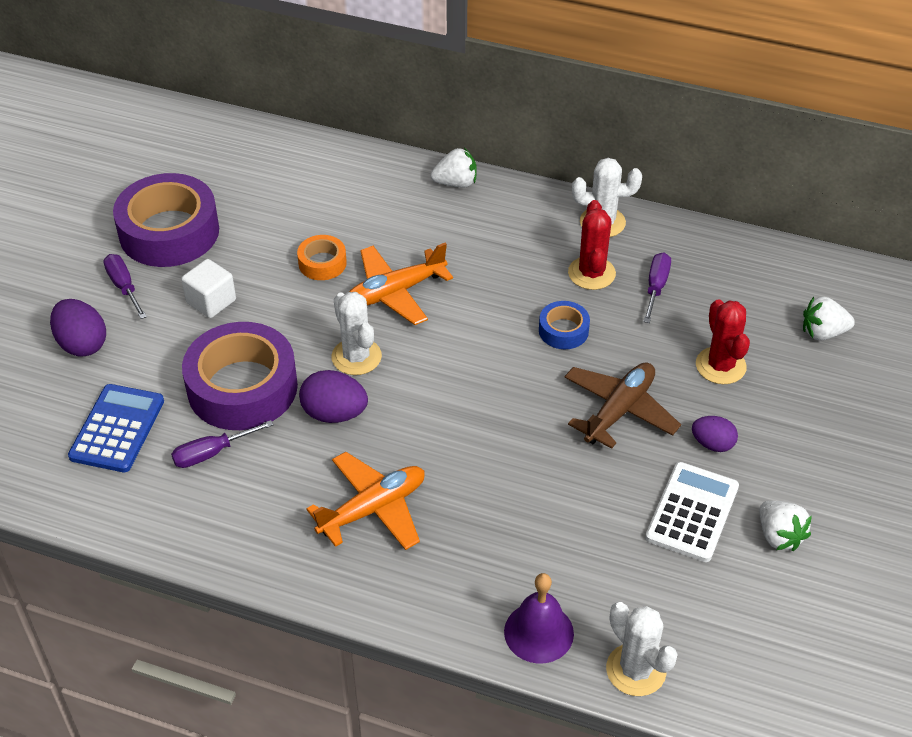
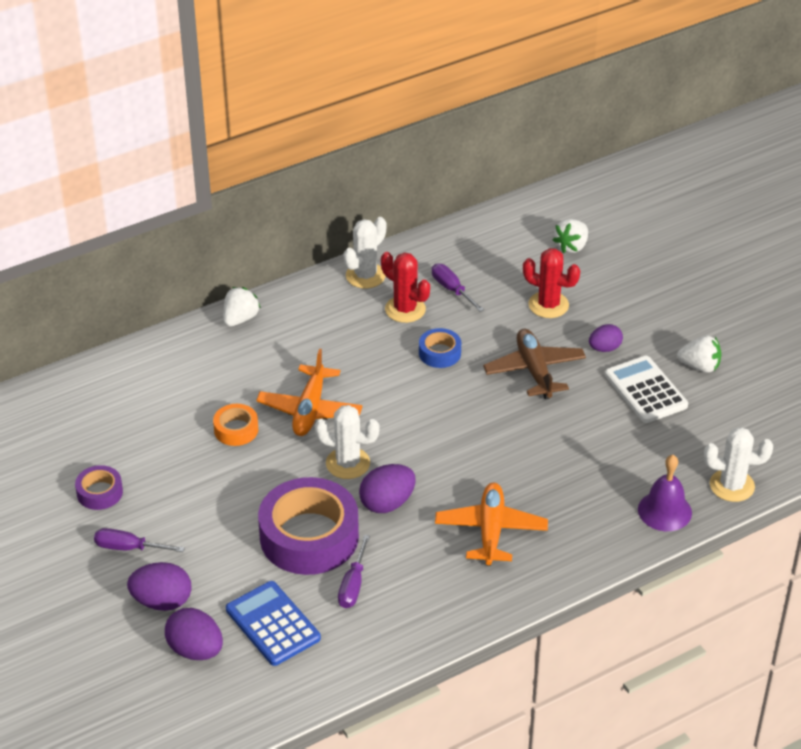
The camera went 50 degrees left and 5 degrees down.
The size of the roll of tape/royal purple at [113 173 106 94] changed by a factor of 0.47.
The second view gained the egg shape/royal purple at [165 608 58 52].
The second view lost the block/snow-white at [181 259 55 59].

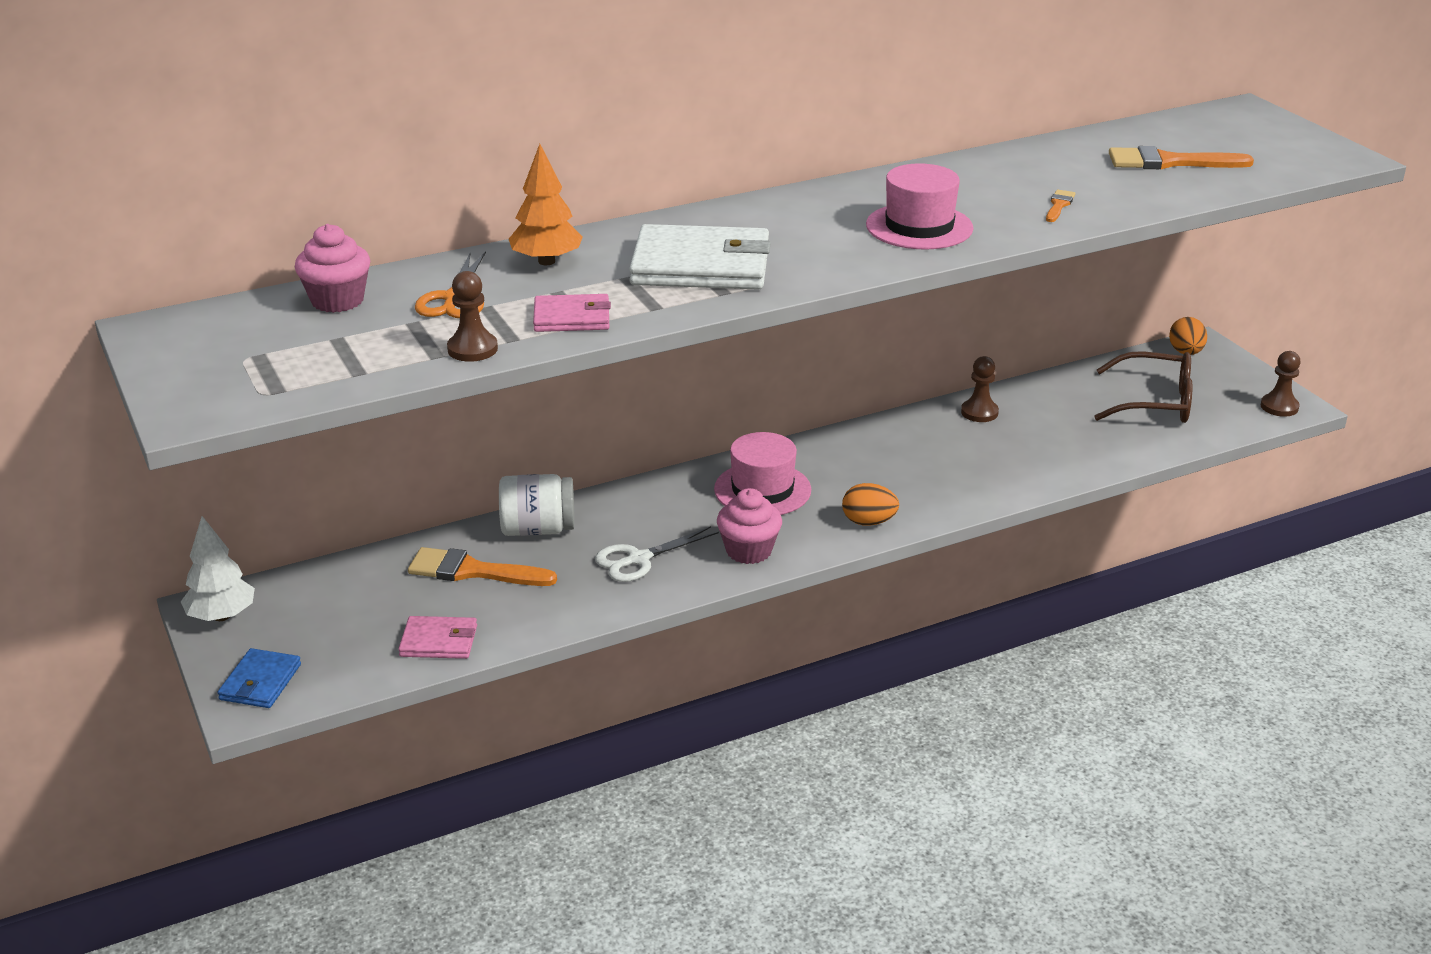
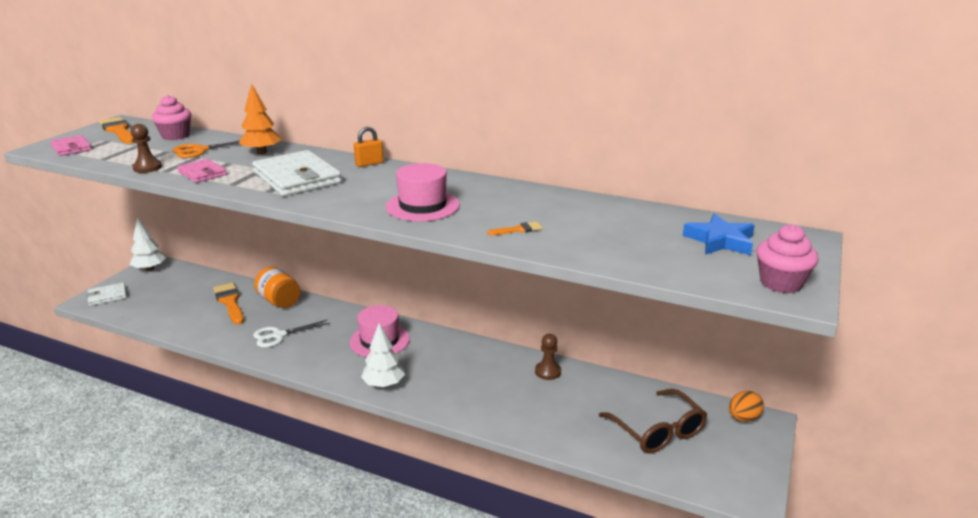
The camera went 50 degrees right and 5 degrees down.
The card wallet/rose-pink ended up elsewhere, having gone from [398 616 79 43] to [50 135 42 21].
What was the card wallet/blue at [218 648 83 60] turned into the card wallet/snow-white at [86 282 41 24].
The paint brush/bright orange ended up elsewhere, having gone from [1109 146 145 24] to [99 117 35 27].
The scissors/snow-white at [595 526 124 56] ended up facing another way, 45 degrees counterclockwise from before.
What was the jar/snow-white at [499 474 76 62] turned into the jar/bright orange at [254 267 47 41].
The second view gained the small lock/bright orange at [354 127 30 40].
Where the egg shape/bright orange stood at [842 483 57 43], the toy tree/snow-white came to stand at [361 323 44 64].
The second view gained the star shape/blue at [683 213 72 42].
The muffin/rose-pink ended up elsewhere, having gone from [717 488 65 76] to [756 224 63 69].
The second view lost the game pawn/russet at [1261 351 40 66].

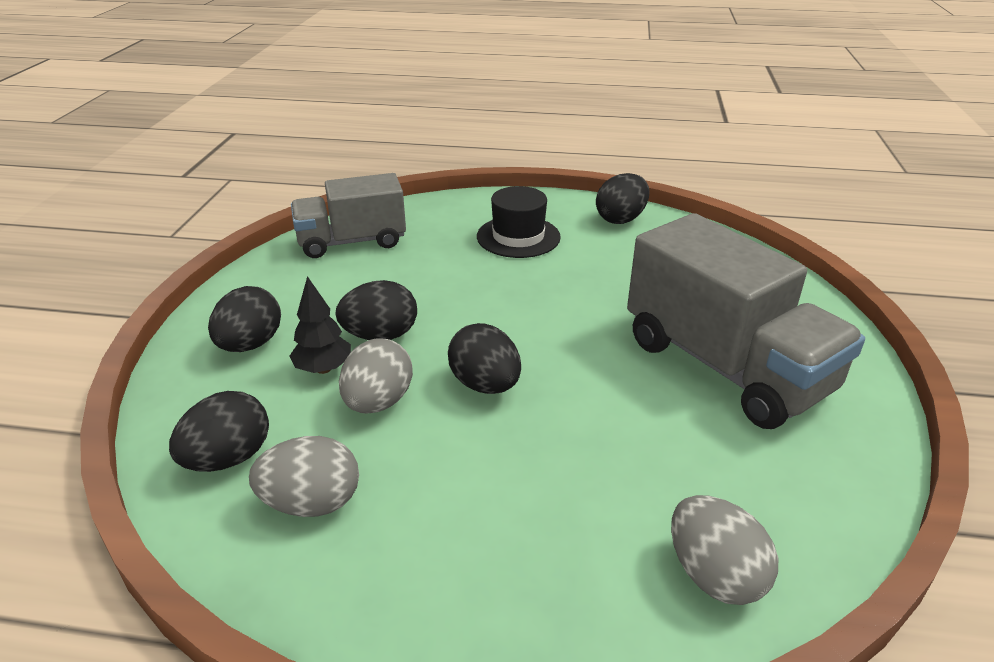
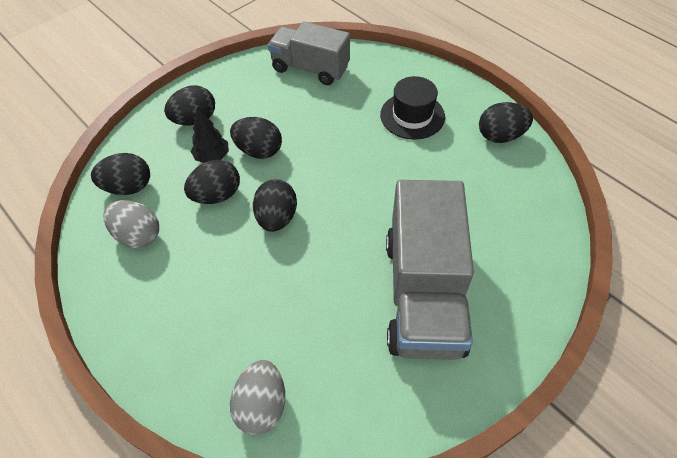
The camera went 40 degrees right and 20 degrees up.
What was the egg shape/gray at [339 339 74 75] turned into the egg shape/ebony at [184 160 56 44].

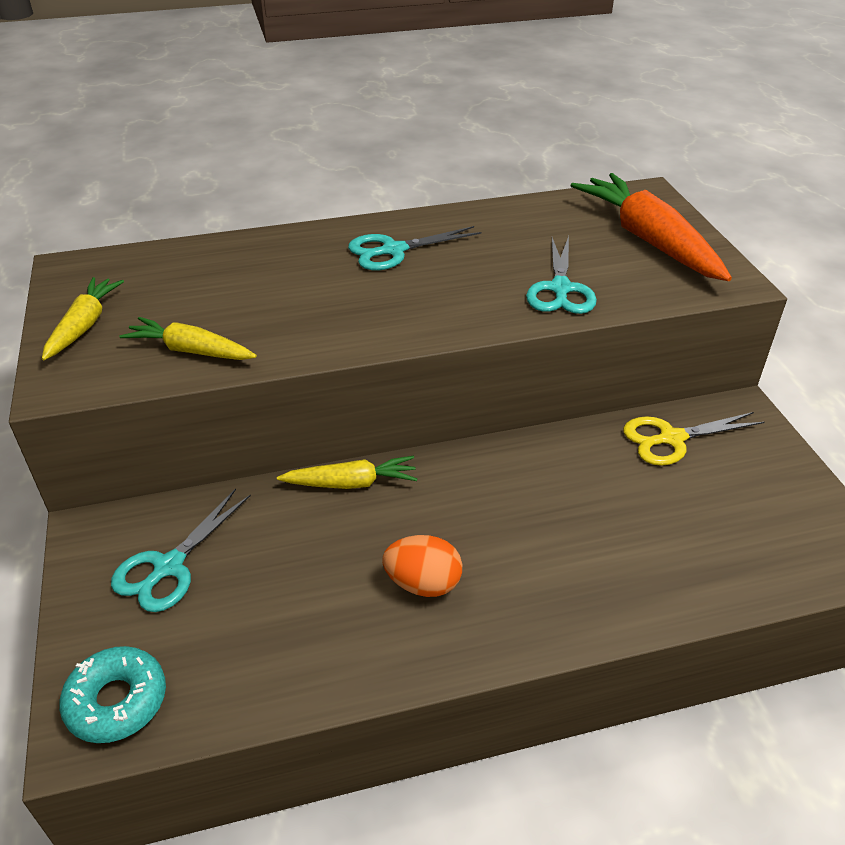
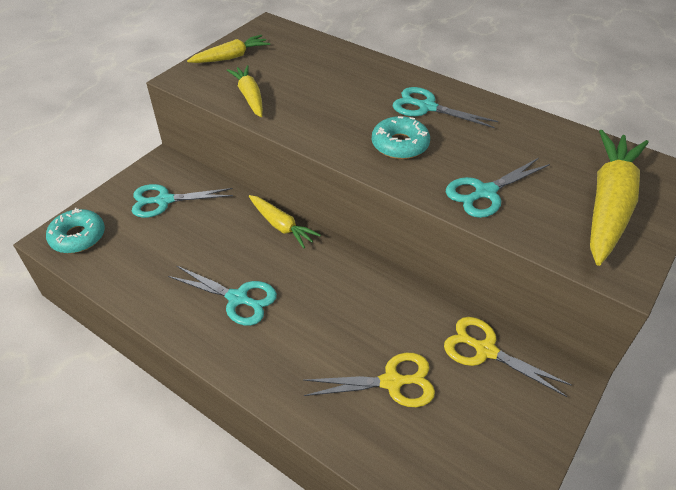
The camera went 50 degrees right and 5 degrees up.
Where the egg shape/bright orange stood at [383 535 79 62], the scissors/aqua came to stand at [168 265 109 61].
The second view gained the scissors/golden at [303 353 132 54].
The second view gained the glazed donut/aqua at [372 116 58 43].
What was the carrot/bright orange at [570 173 162 108] turned into the carrot/golden at [590 130 59 136].

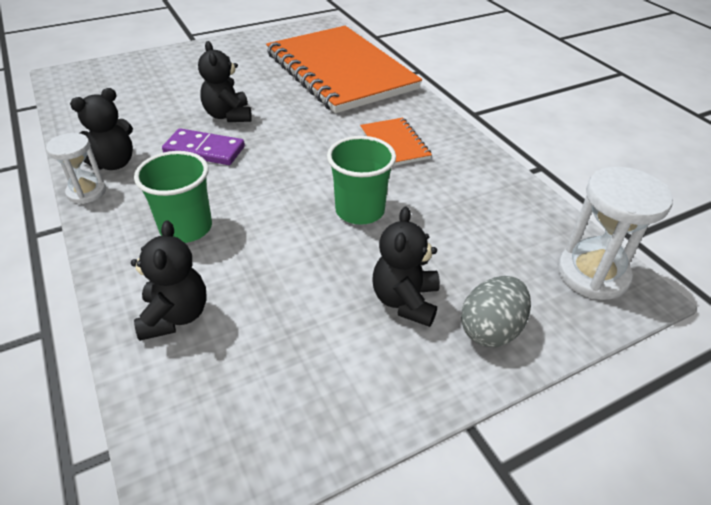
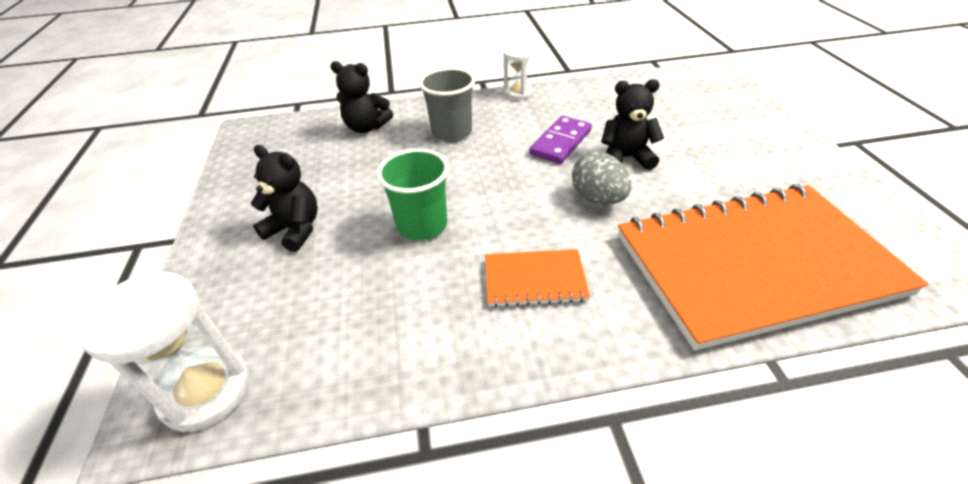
The camera went 110 degrees right and 0 degrees up.
What was the beaker/leaf-green at [134 151 78 92] turned into the beaker/gray at [419 68 56 74].
The egg shape/gray ended up elsewhere, having gone from [461 276 70 71] to [572 152 59 53].
The second view lost the teddy/ebony at [70 88 63 82].

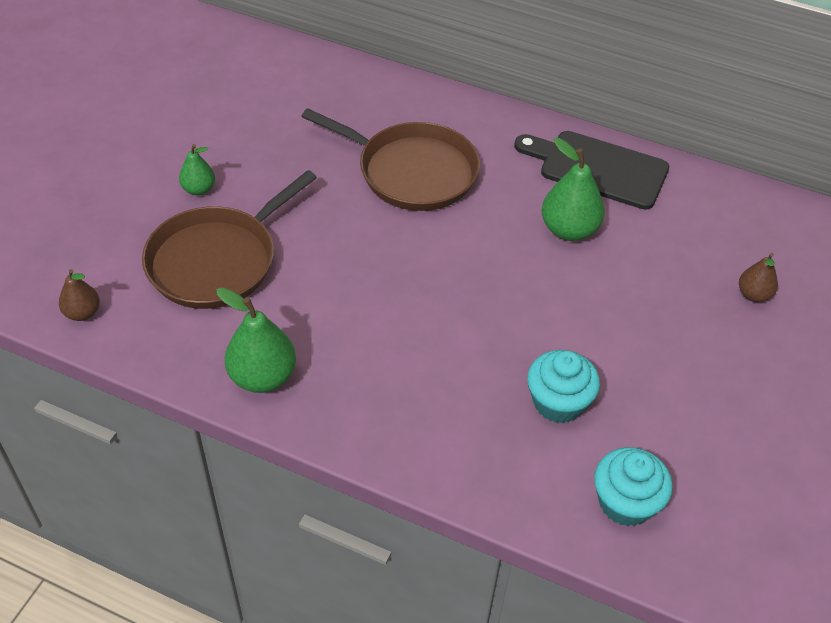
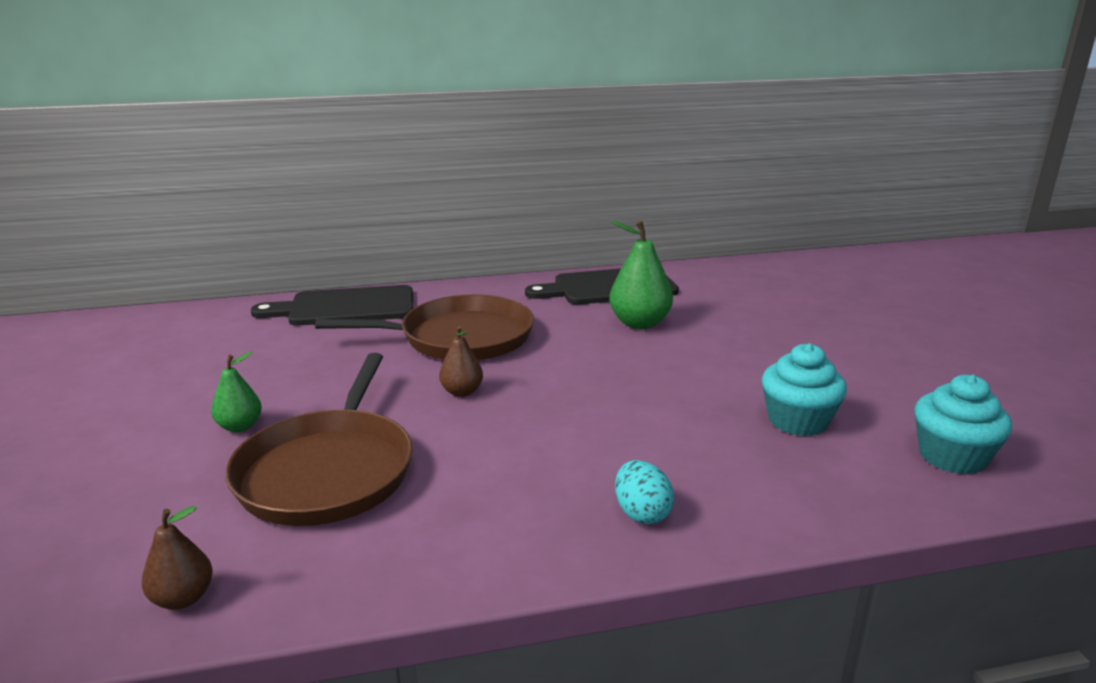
The camera went 35 degrees left and 25 degrees down.
The second view gained the chopping board/ebony at [251 285 162 41].
The toy pear/russet ended up elsewhere, having gone from [739 253 39 49] to [439 326 44 71].
The second view gained the egg shape/aqua at [615 460 59 64].
The second view lost the toy pear/leaf-green at [216 288 80 105].

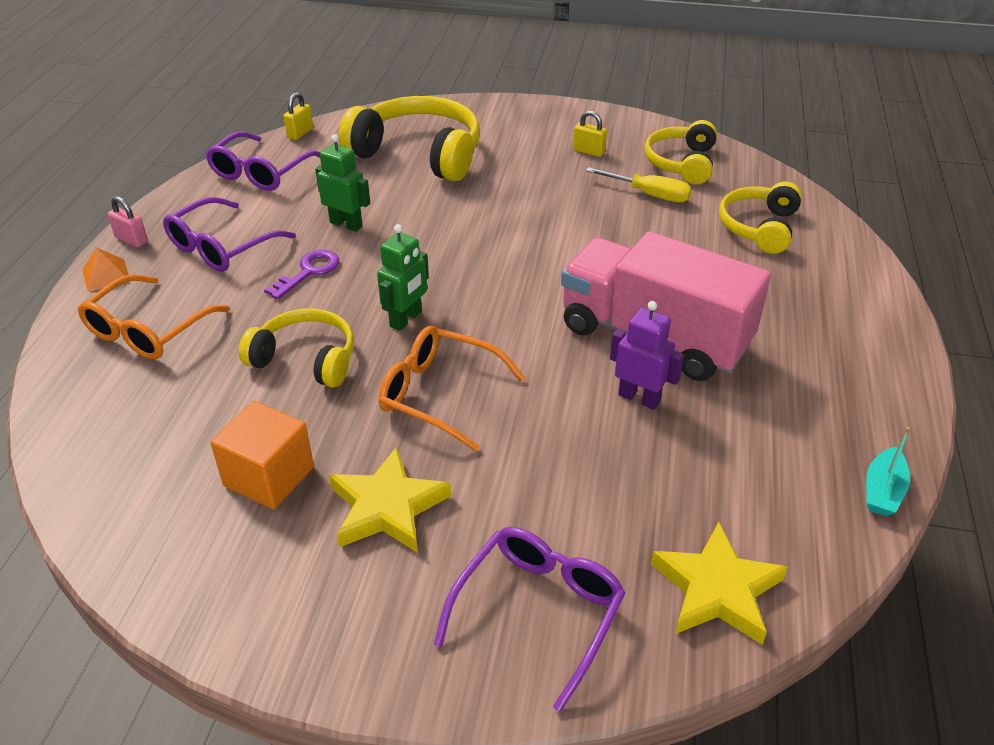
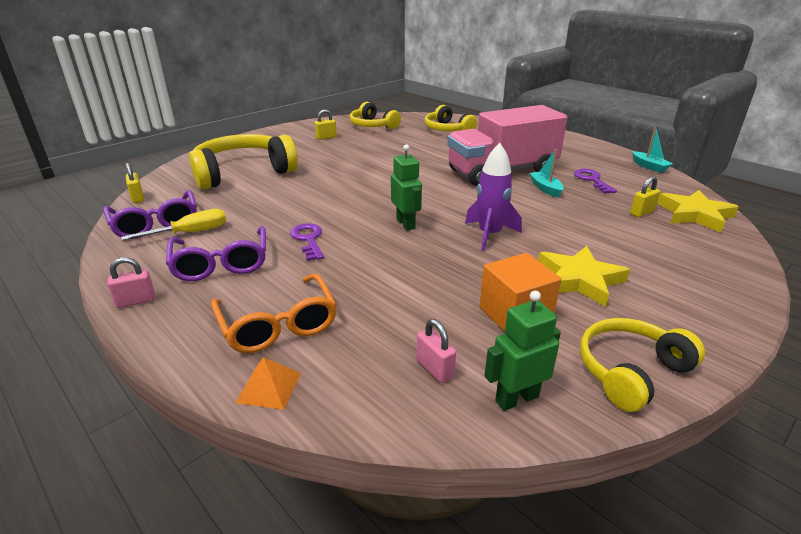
The camera went 55 degrees left and 10 degrees down.
The flat screwdriver/golden ended up elsewhere, having gone from [586 167 106 35] to [121 209 105 31].
The pyramid/bright orange ended up elsewhere, having gone from [82 248 48 44] to [235 357 66 53].
The second view gained the small lock/rose-pink at [417 319 39 64].
Where the spectacles/bright orange stood at [378 326 147 125], the rocket/royal purple came to stand at [465 143 57 108].
The robot/leaf-green ended up elsewhere, having gone from [315 134 55 98] to [484 291 77 120].
Where the robot/royal purple stood at [610 301 74 109], the boat/aqua came to stand at [530 149 34 49].
The second view gained the key/royal purple at [574 169 43 25].
The over-ear headphones/golden ended up elsewhere, having gone from [239 308 115 80] to [580 318 125 94].
The second view gained the small lock/golden at [630 176 30 41].
The second view lost the spectacles/royal purple at [434 527 191 185].

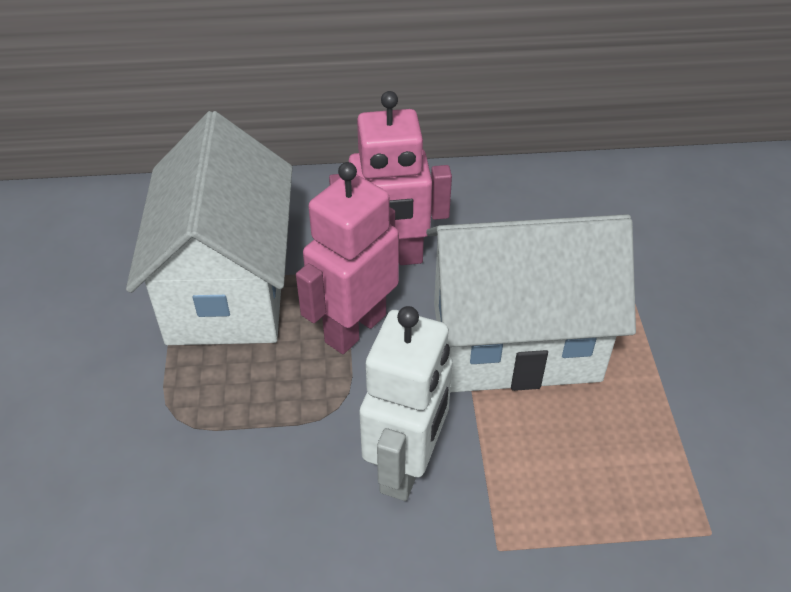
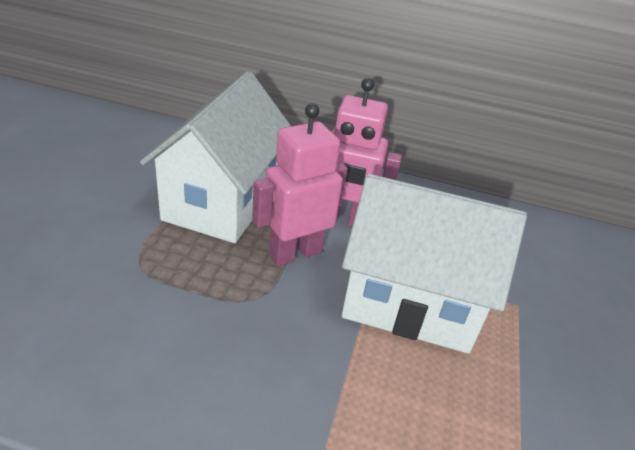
The camera went 15 degrees right and 10 degrees down.
The second view lost the robot/snow-white at [359 306 93 195].

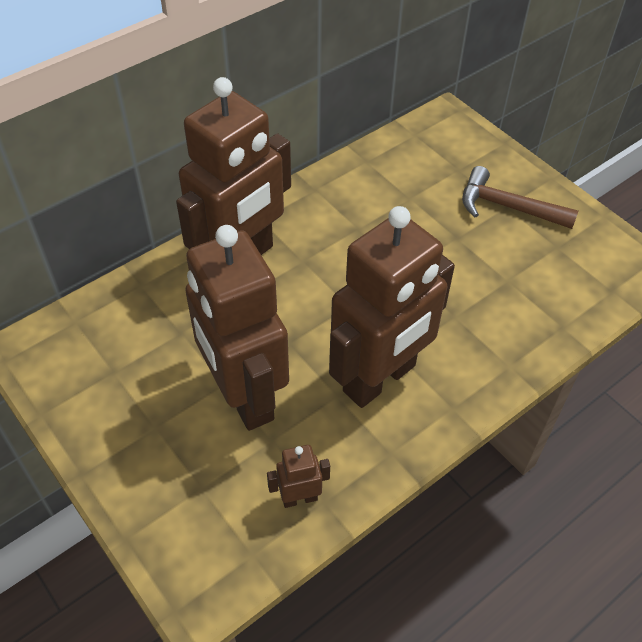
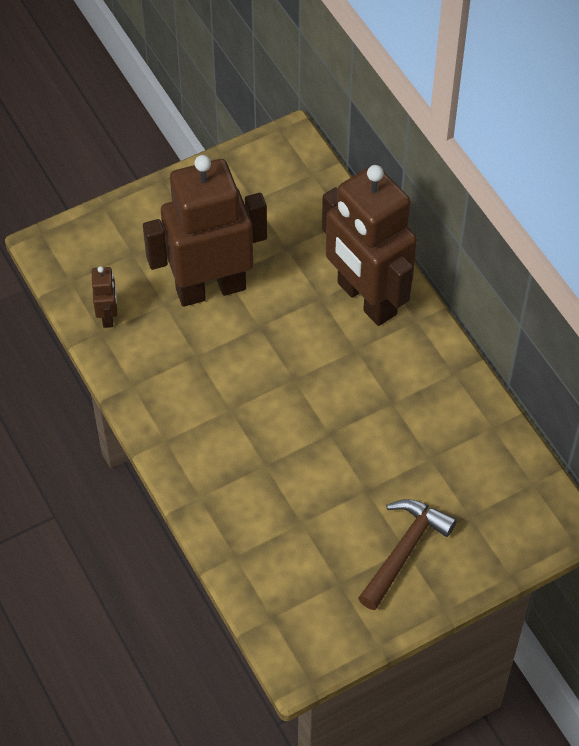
The camera went 100 degrees right and 5 degrees up.
The second view lost the robot/russet at [329 206 126 202].

